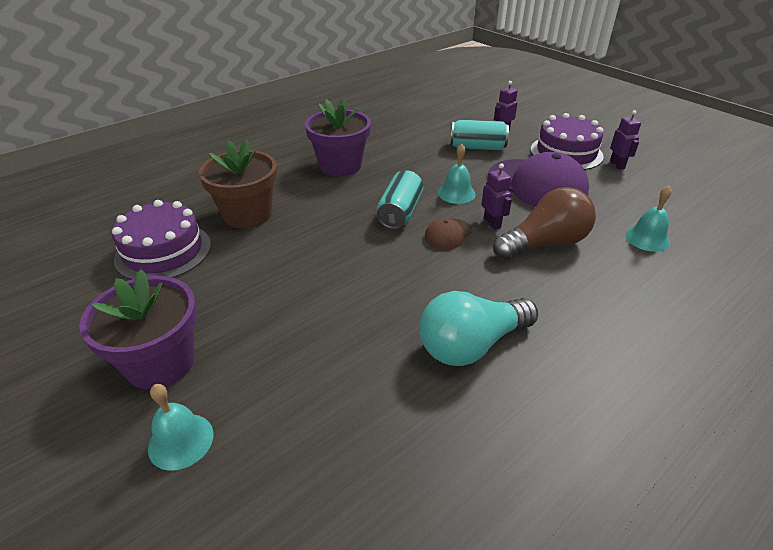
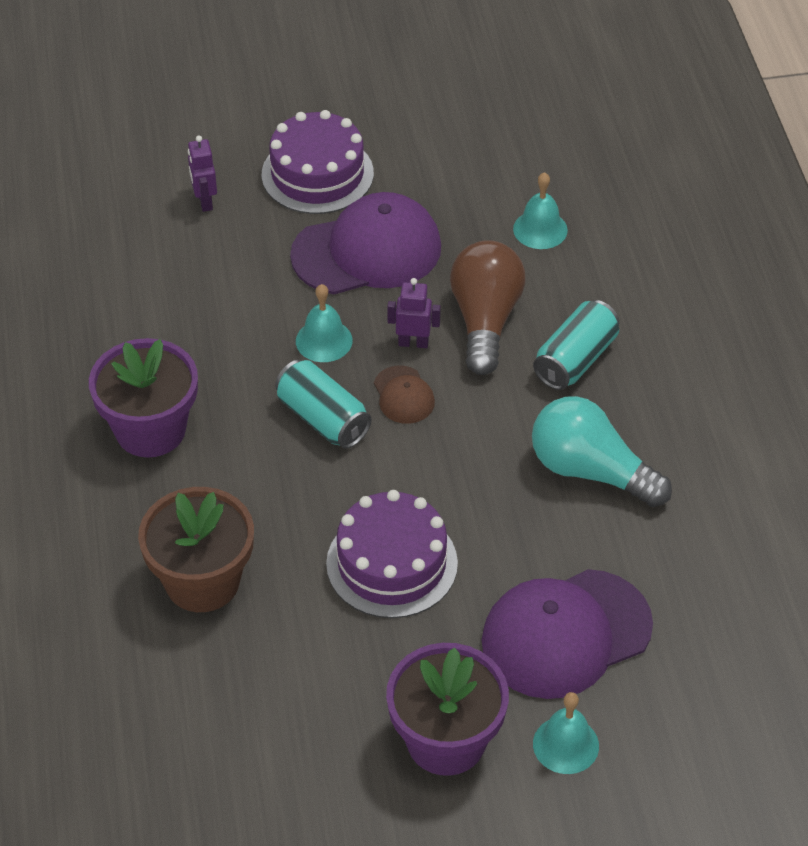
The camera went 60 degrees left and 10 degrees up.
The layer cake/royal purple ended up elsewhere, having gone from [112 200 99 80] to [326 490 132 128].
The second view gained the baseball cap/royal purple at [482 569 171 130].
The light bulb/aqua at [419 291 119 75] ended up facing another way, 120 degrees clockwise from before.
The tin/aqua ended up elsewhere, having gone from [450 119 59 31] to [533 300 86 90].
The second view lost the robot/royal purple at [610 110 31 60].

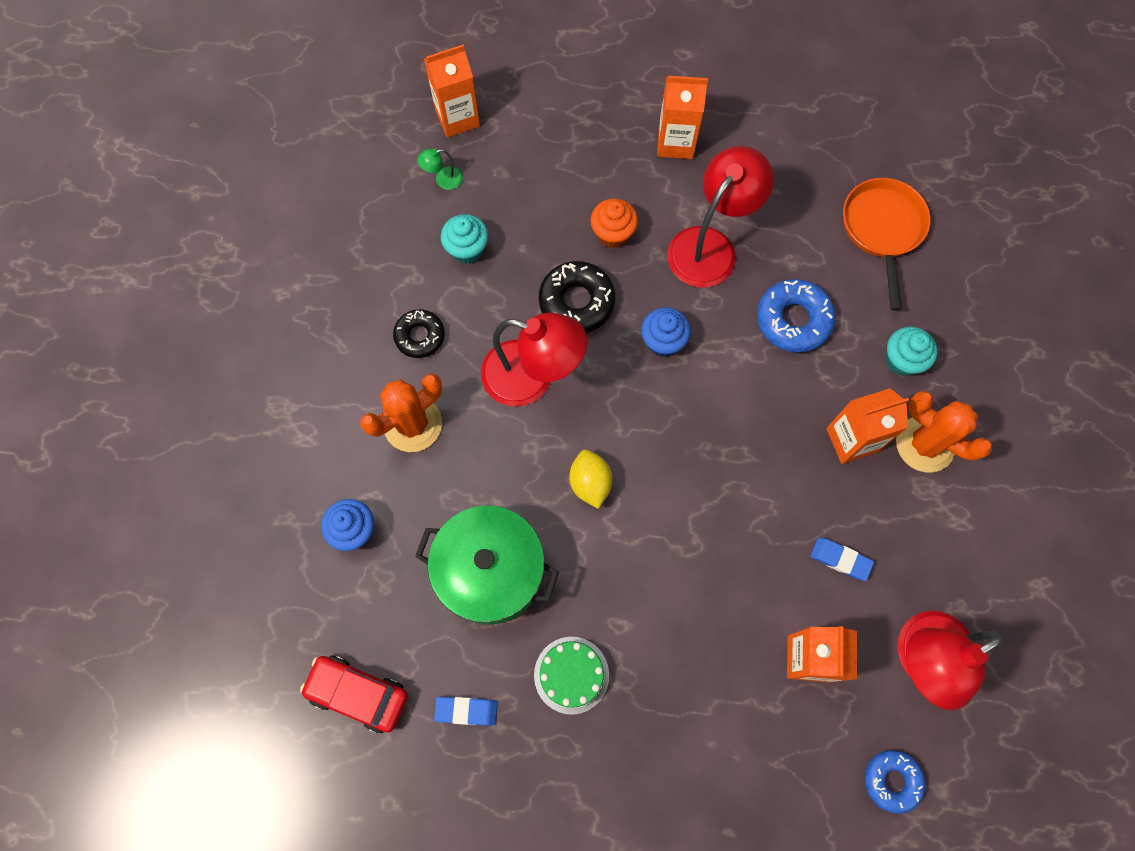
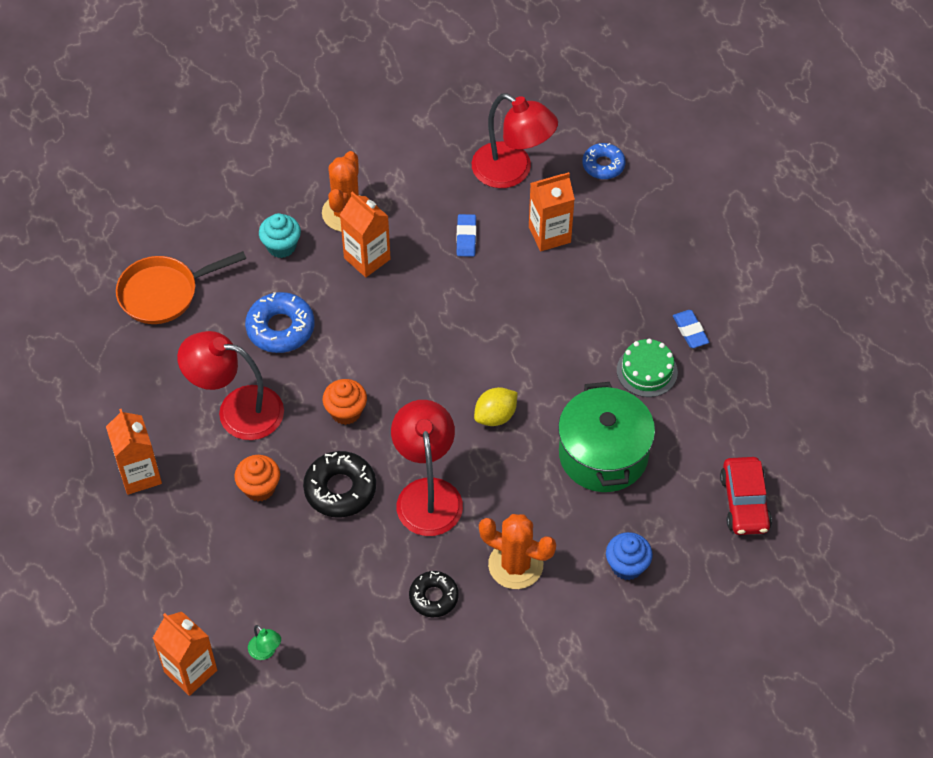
The camera went 115 degrees left and 15 degrees down.
What was the muffin/blue at [641 307 50 50] turned into the muffin/bright orange at [323 379 44 46].
The gum eraser/blue ended up elsewhere, having gone from [434 697 64 29] to [673 310 37 38].
The second view lost the muffin/aqua at [441 214 47 50].

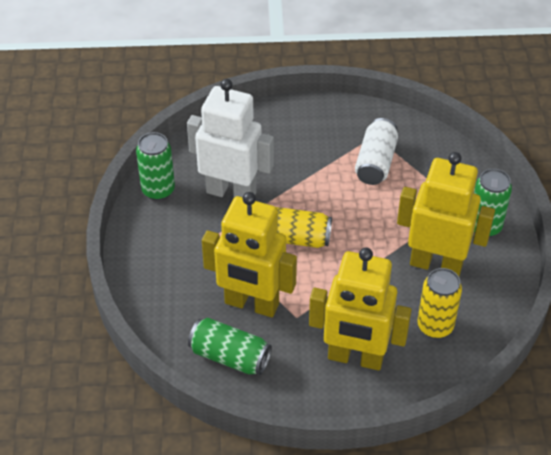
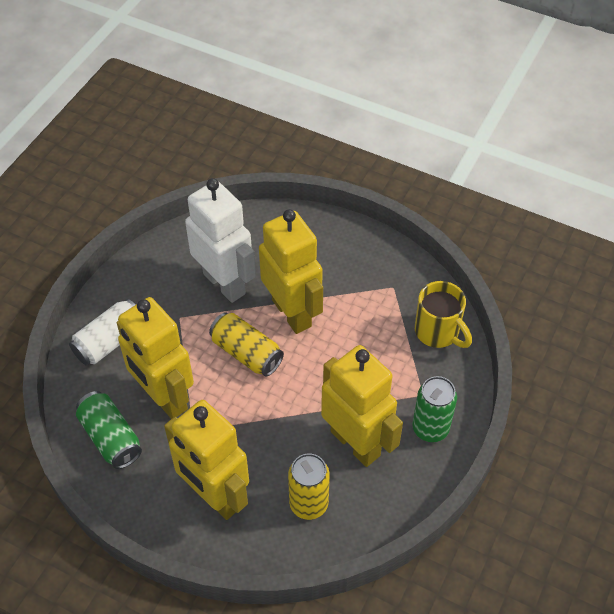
The camera went 30 degrees right and 5 degrees up.
The tin/snow-white ended up elsewhere, having gone from [355 118 43 67] to [69 299 66 66].
The second view gained the robot/golden at [259 209 64 125].
The second view gained the mug/golden at [415 281 57 67].
The second view lost the tin/leaf-green at [136 132 39 69].

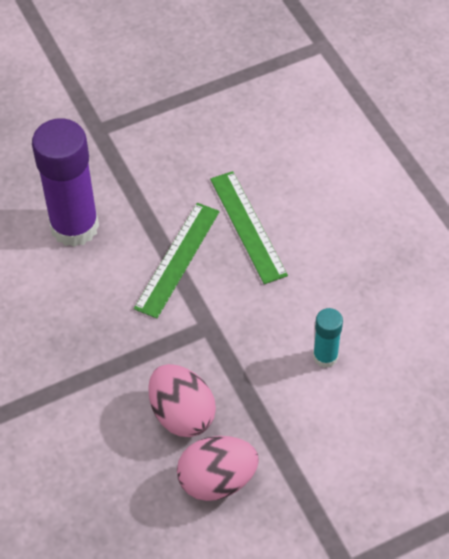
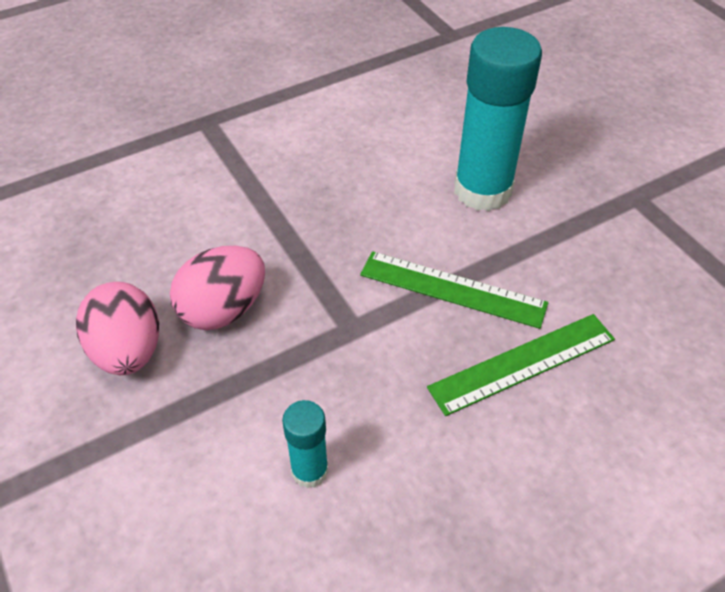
The camera went 85 degrees right and 5 degrees down.
What was the glue stick/royal purple at [32 118 67 129] turned into the glue stick/aqua at [454 27 88 184].

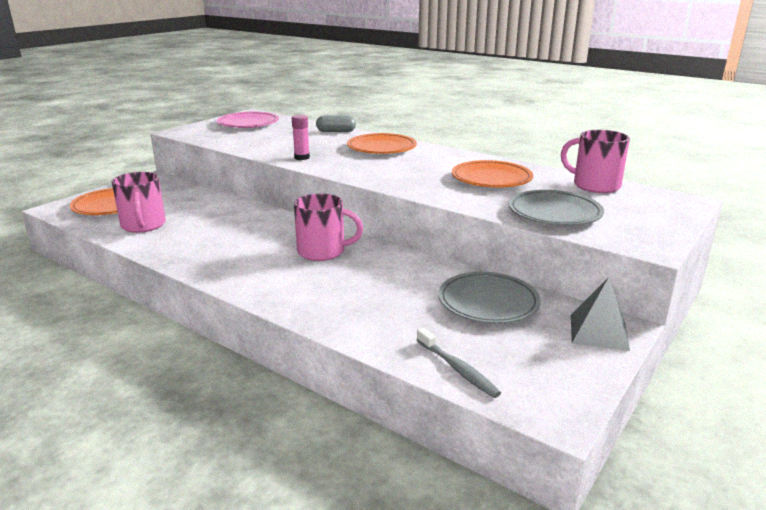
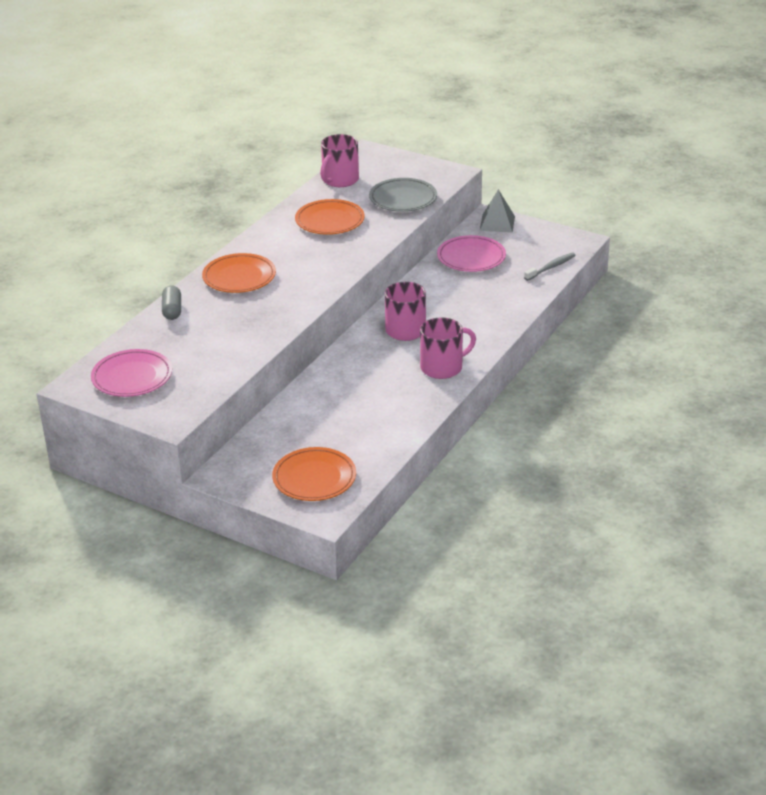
The camera went 95 degrees left and 10 degrees up.
The mug/rose-pink ended up elsewhere, having gone from [112 172 54 61] to [420 317 56 62].
What was the flat dish/gray at [438 272 103 52] turned into the flat dish/rose-pink at [437 235 69 37].
The second view lost the glue stick/rose-pink at [292 115 18 45].

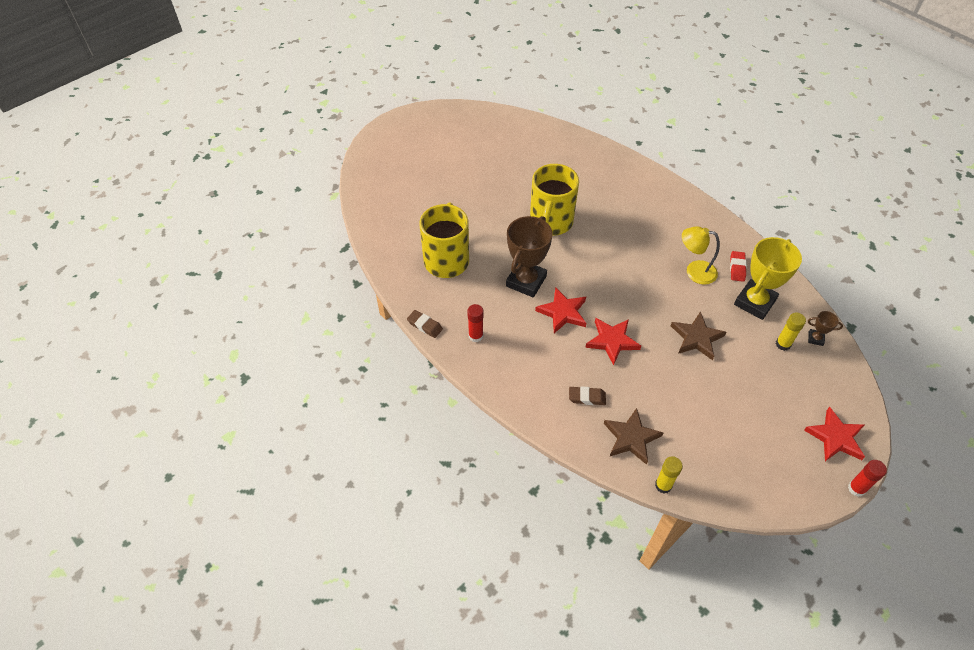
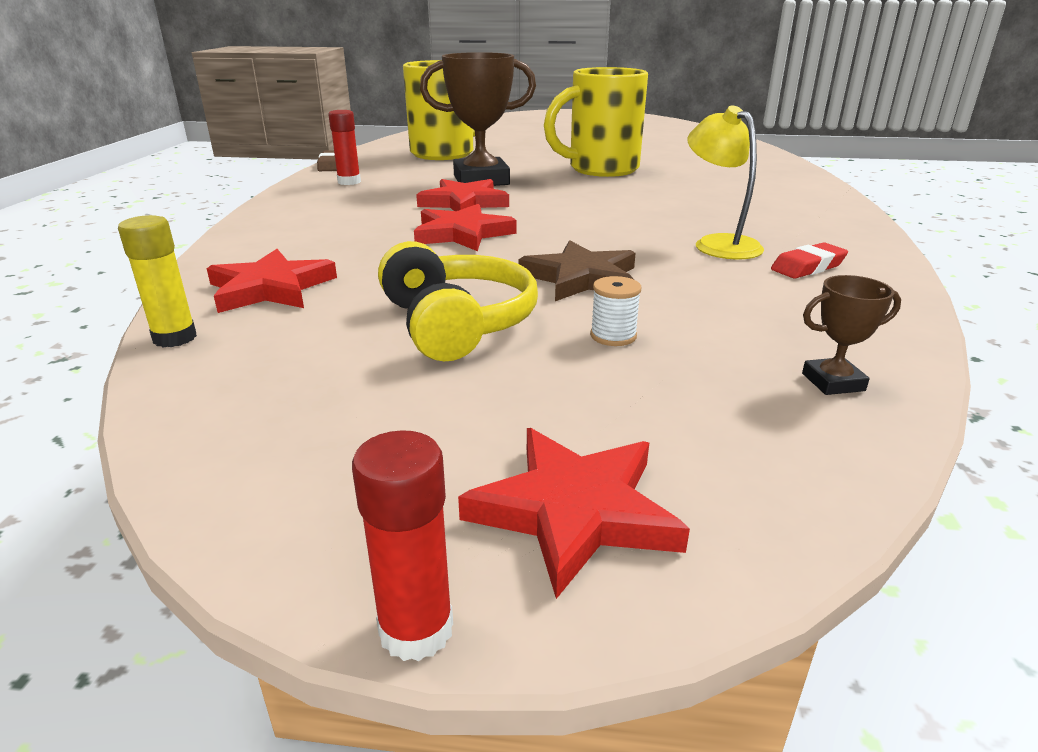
The camera went 50 degrees right and 25 degrees down.
What was the star shape/russet at [604 408 60 57] turned into the star shape/red at [207 249 130 64].
The second view gained the over-ear headphones/golden at [378 241 160 120].
The second view gained the bobbin/snow-white at [590 276 51 70].
The award cup/russet at [808 311 35 35] ended up facing another way, 75 degrees counterclockwise from before.
The second view lost the gum eraser/russet at [569 386 37 19].
The second view lost the award cup/golden at [734 237 68 83].
The second view lost the glue stick/golden at [776 313 30 38].

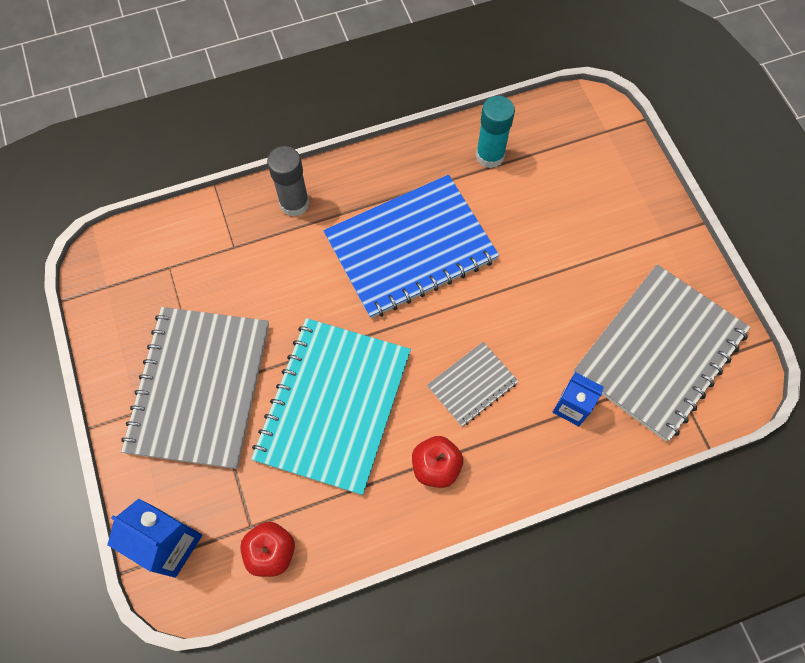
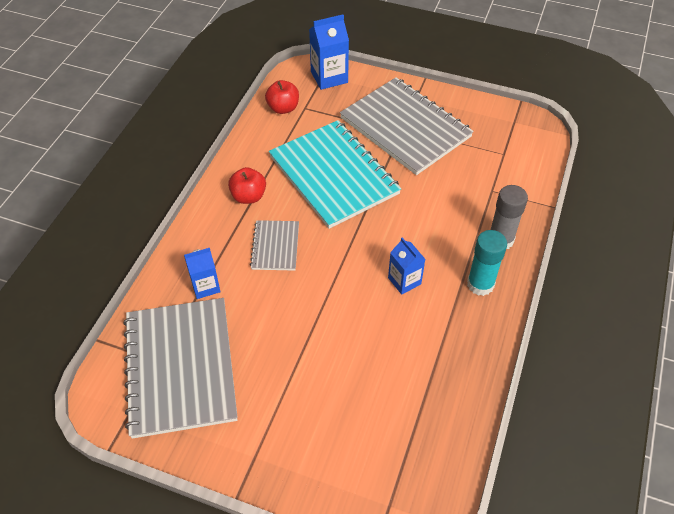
The camera went 130 degrees right and 15 degrees down.
Where the notebook/blue stood at [323 175 176 144], the milk carton/blue came to stand at [388 238 37 57].
The glue stick/aqua ended up elsewhere, having gone from [476 96 39 72] to [467 230 40 66].

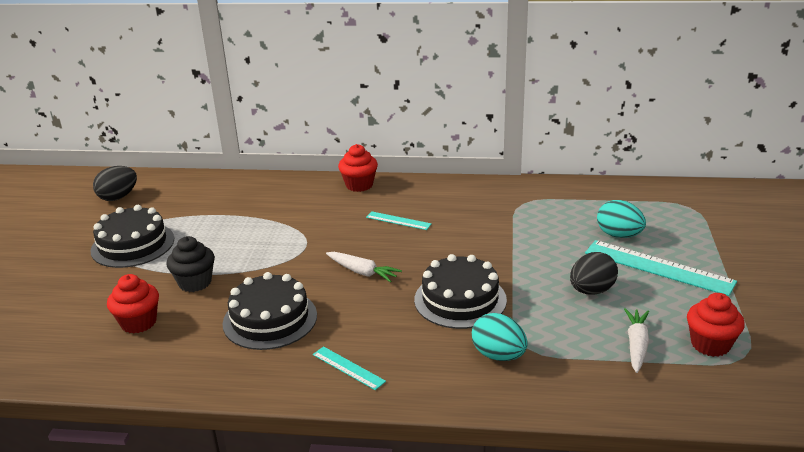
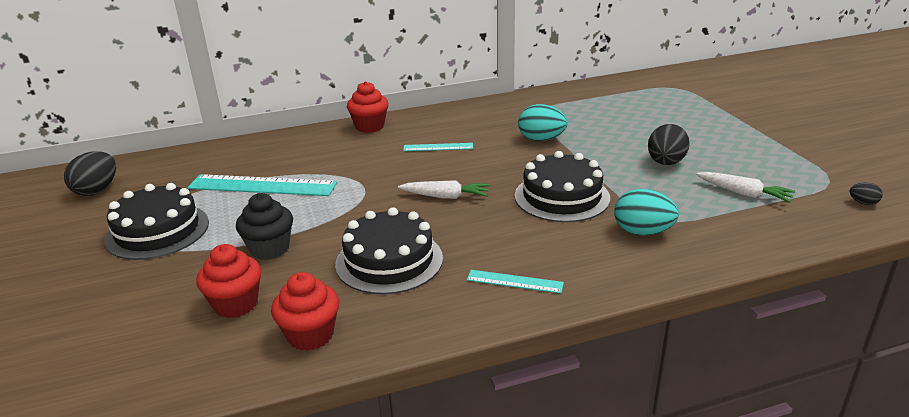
The camera went 25 degrees left and 0 degrees up.
The measuring stick/aqua ended up elsewhere, having gone from [585 240 152 56] to [187 174 150 22].
The muffin/red ended up elsewhere, having gone from [687 293 58 64] to [271 272 68 79].
The egg shape/aqua ended up elsewhere, having gone from [597 200 49 38] to [518 104 49 37].
The carrot/snow-white at [624 308 25 65] ended up facing another way, 135 degrees clockwise from before.
The second view gained the egg shape/ebony at [849 183 34 22].

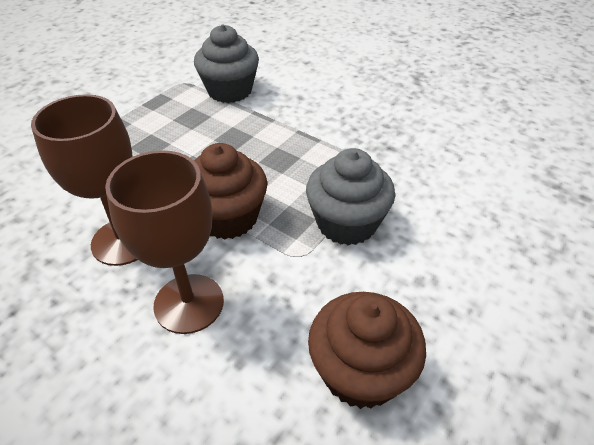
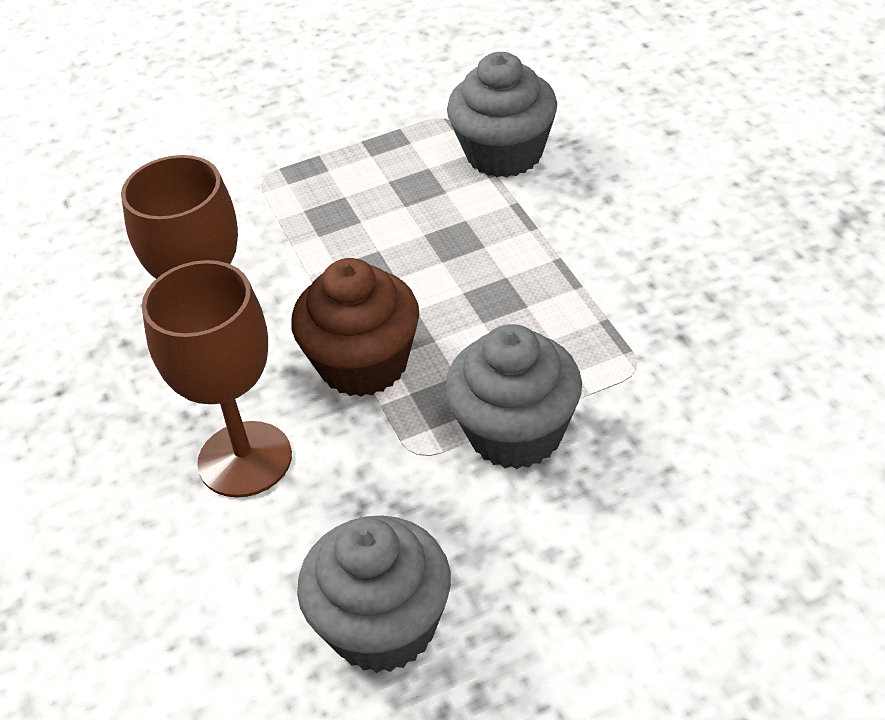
The camera went 35 degrees right and 0 degrees up.
What was the muffin/russet at [308 292 118 117] turned into the muffin/gray at [297 515 154 158].

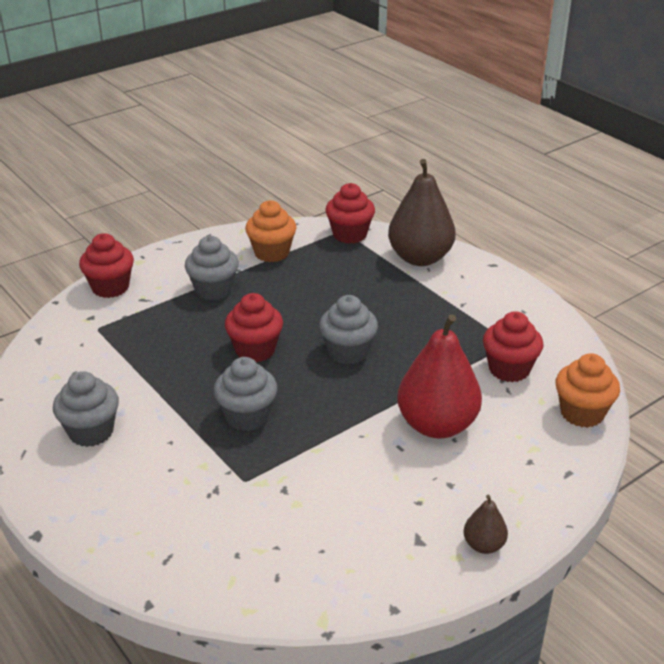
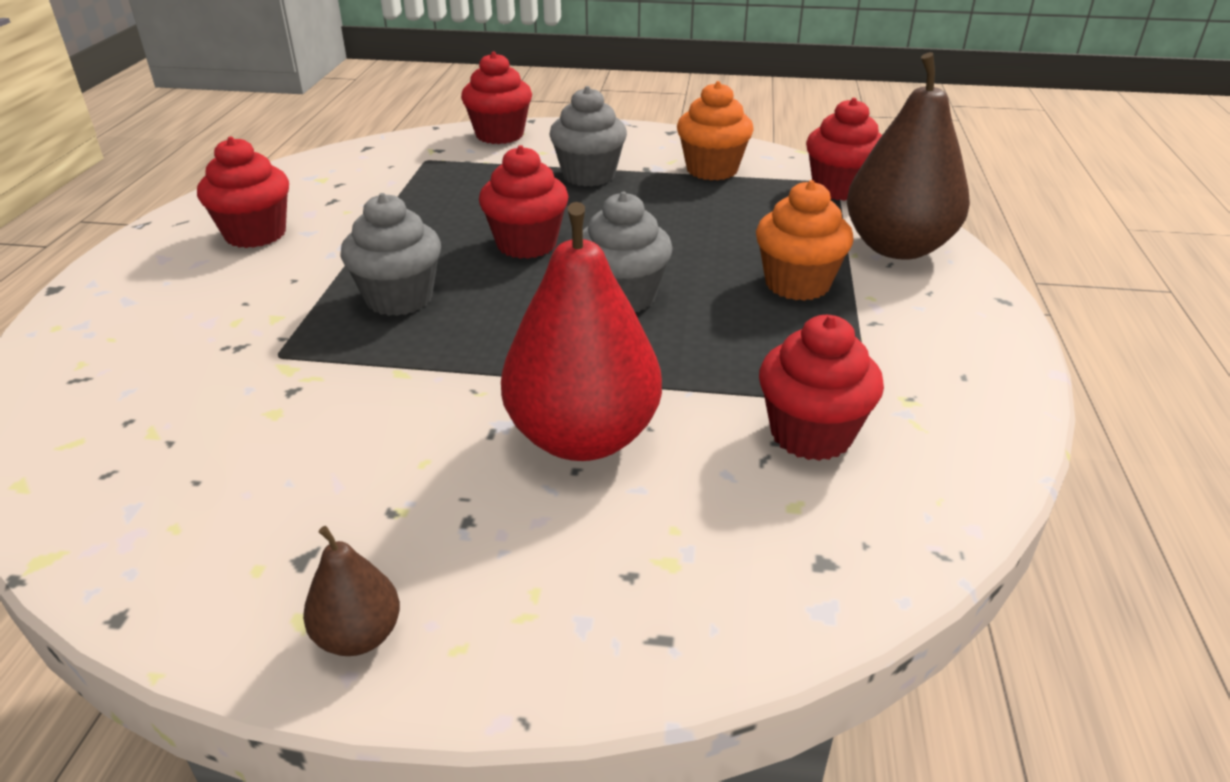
The camera went 45 degrees right and 0 degrees up.
What was the muffin/gray at [53 371 66 76] turned into the muffin/red at [197 137 92 111].
The muffin/bright orange ended up elsewhere, having gone from [556 353 64 75] to [756 180 98 121].

